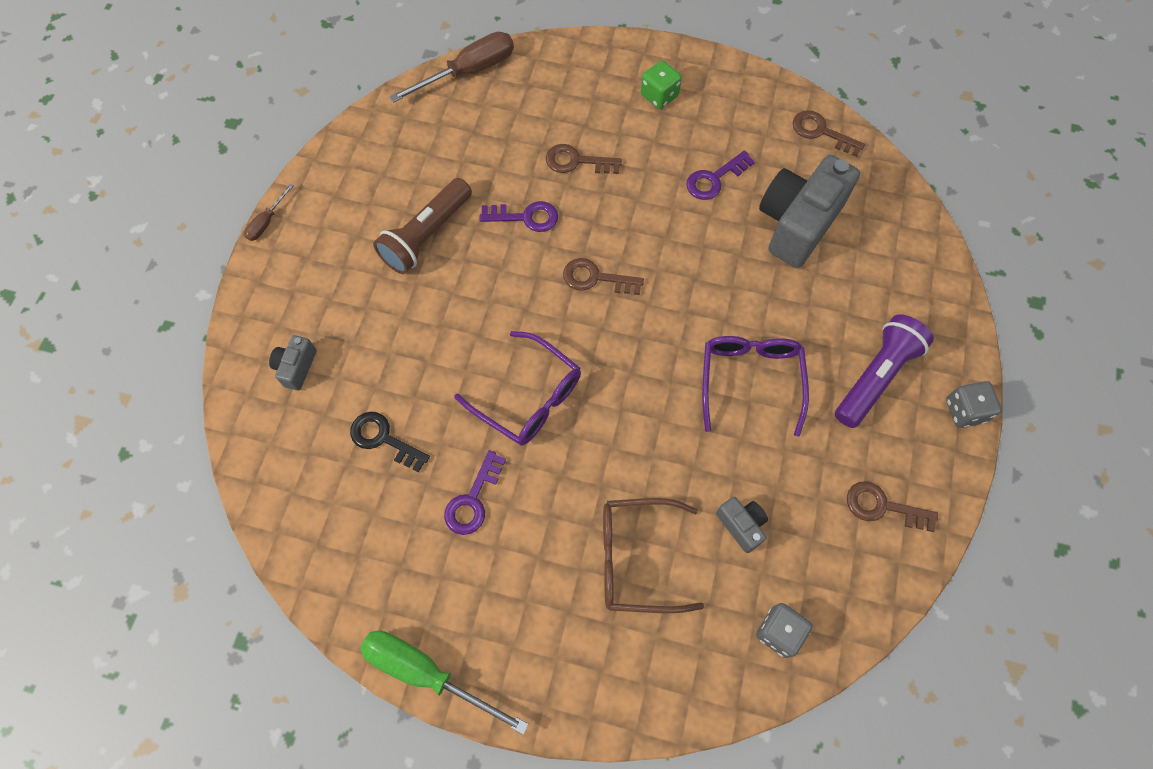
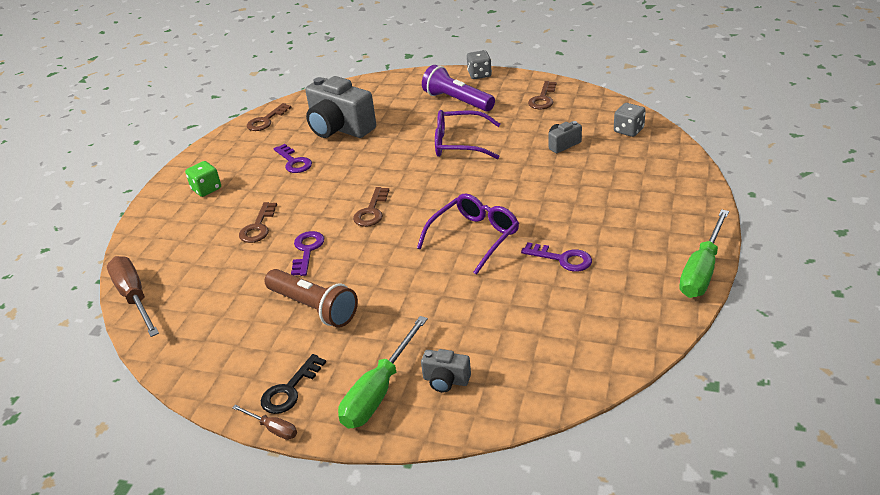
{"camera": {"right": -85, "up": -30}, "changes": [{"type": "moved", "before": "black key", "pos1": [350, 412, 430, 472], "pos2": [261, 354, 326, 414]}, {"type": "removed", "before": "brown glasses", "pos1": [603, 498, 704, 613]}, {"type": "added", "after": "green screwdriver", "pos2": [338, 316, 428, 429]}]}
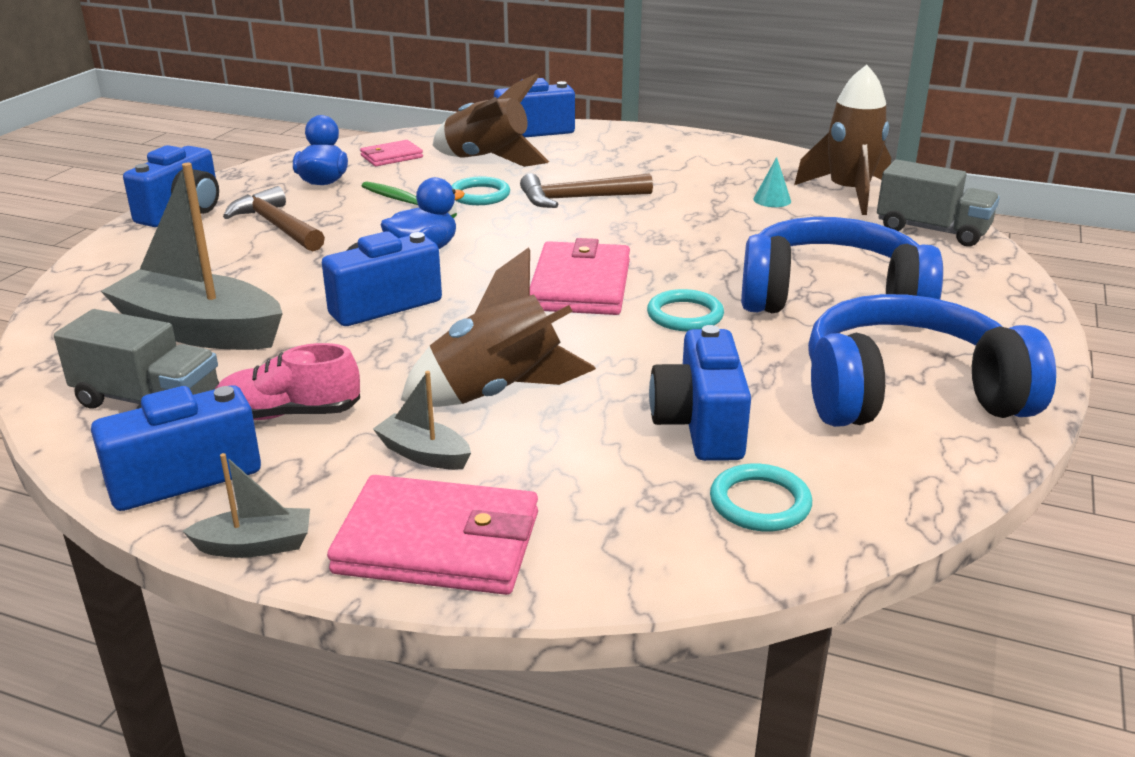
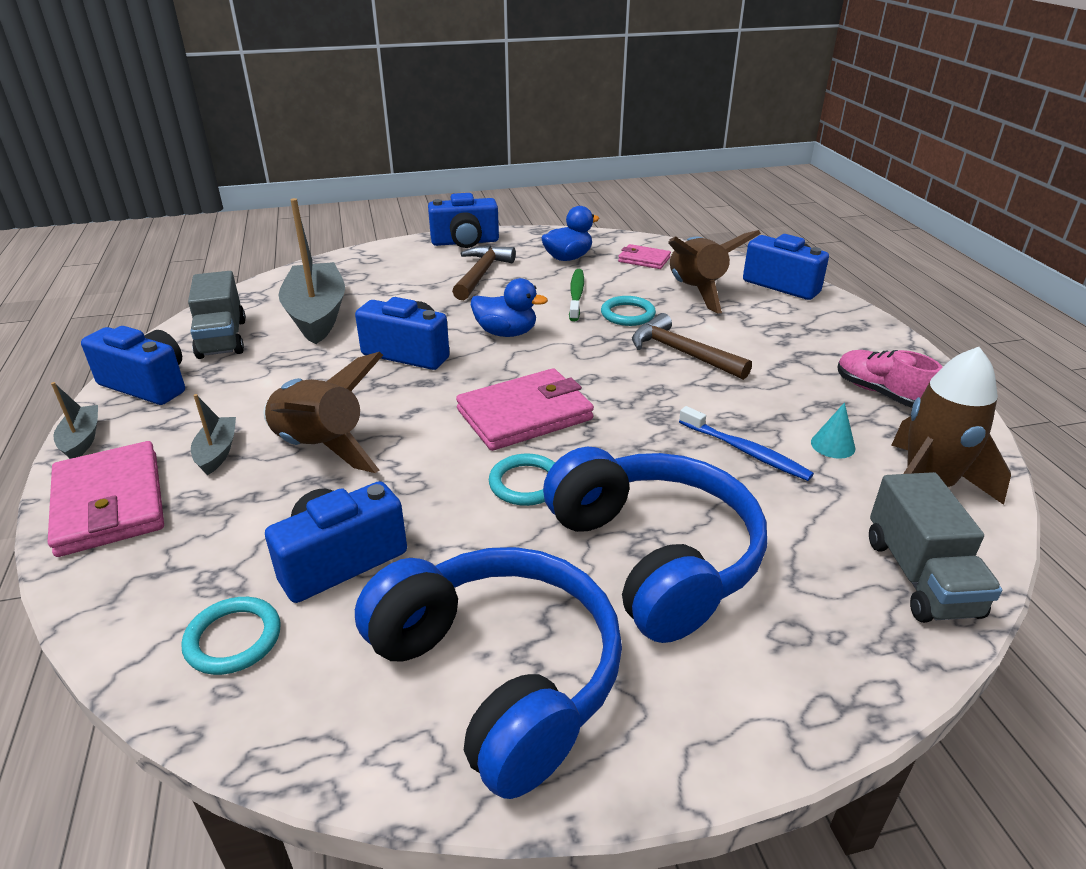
{"camera": {"right": 55, "up": 5}, "changes": [{"type": "moved", "before": "pink shoe", "pos1": [215, 343, 360, 420], "pos2": [837, 350, 942, 408]}, {"type": "turned", "before": "grey boat", "pos1": [183, 453, 310, 558], "pos2": [51, 382, 98, 459], "turn": -150}, {"type": "added", "after": "blue toothbrush", "pos2": [679, 406, 814, 481]}]}
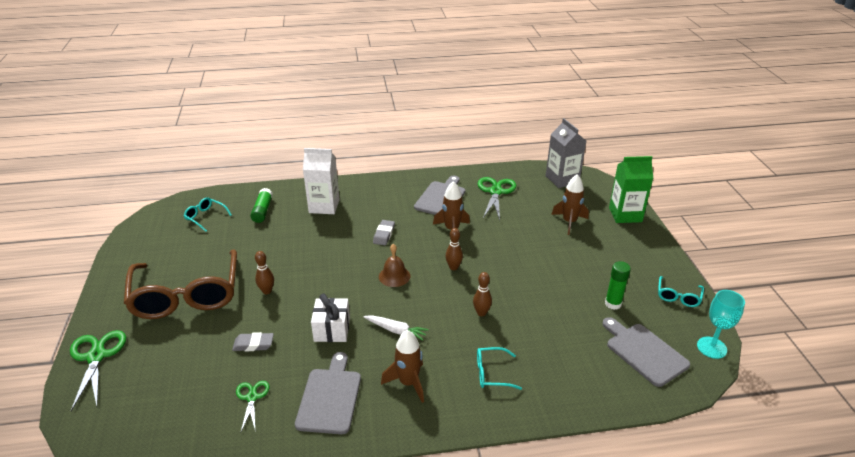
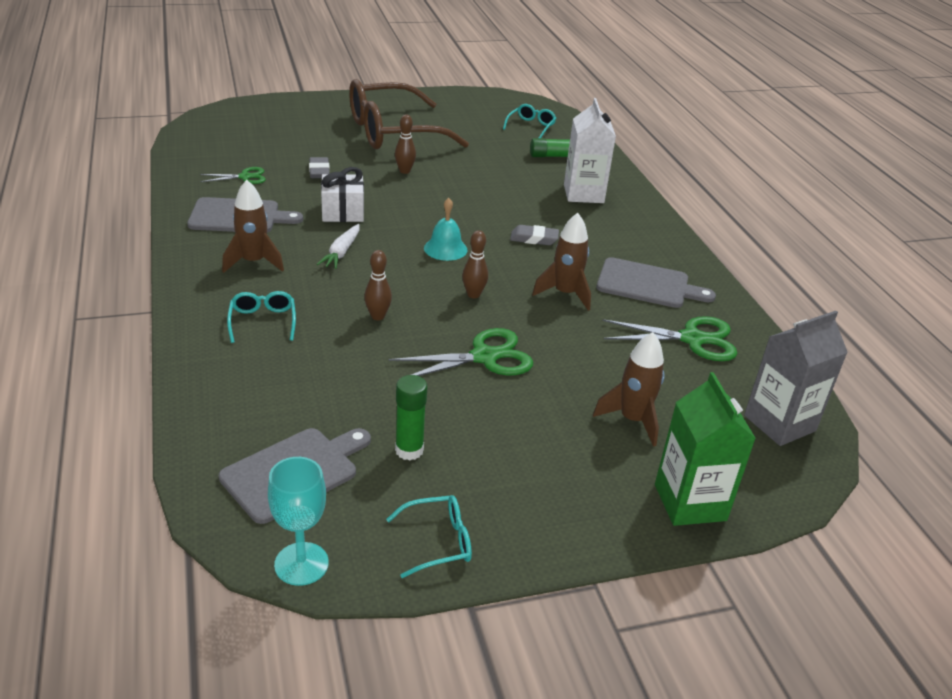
{"camera": {"right": 80, "up": 0}, "changes": [{"type": "recoloured", "before": "brown bell", "after": "turquoise bell", "pos1": [379, 244, 410, 287], "pos2": [424, 198, 468, 261]}, {"type": "turned", "before": "turquoise glasses", "pos1": [658, 276, 704, 307], "pos2": [386, 495, 472, 578], "turn": 150}, {"type": "moved", "before": "green scissors", "pos1": [70, 330, 126, 411], "pos2": [389, 328, 533, 381]}]}
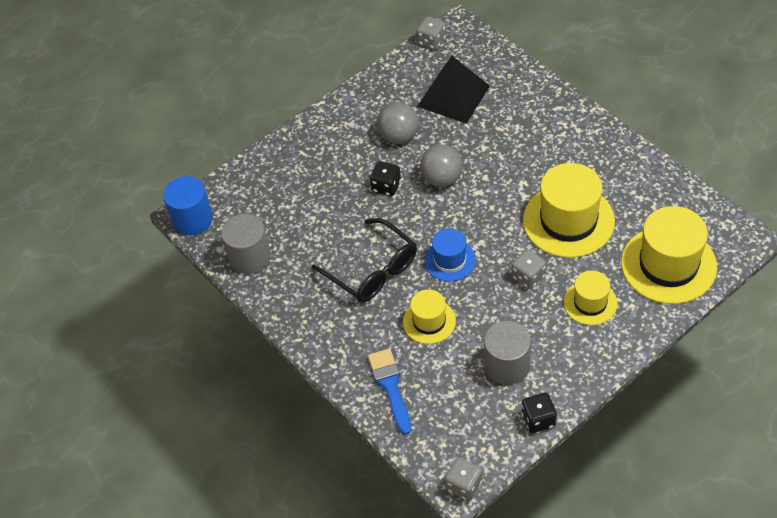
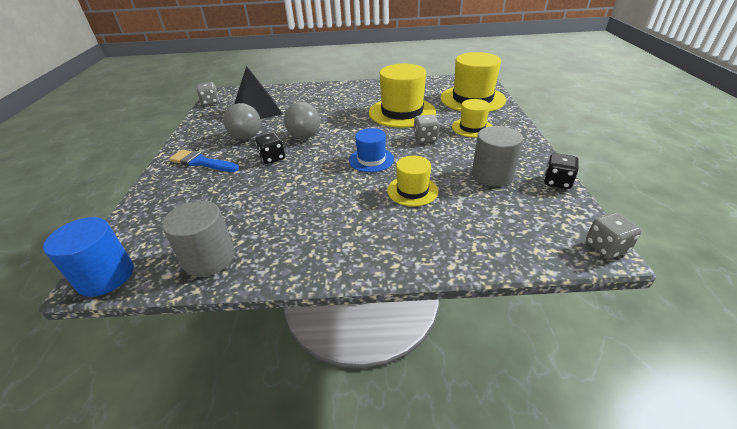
{"camera": {"right": -55, "up": -15}, "changes": [{"type": "removed", "before": "black glasses", "pos1": [311, 218, 417, 303]}, {"type": "moved", "before": "blue brush", "pos1": [368, 349, 412, 435], "pos2": [169, 149, 239, 172]}]}
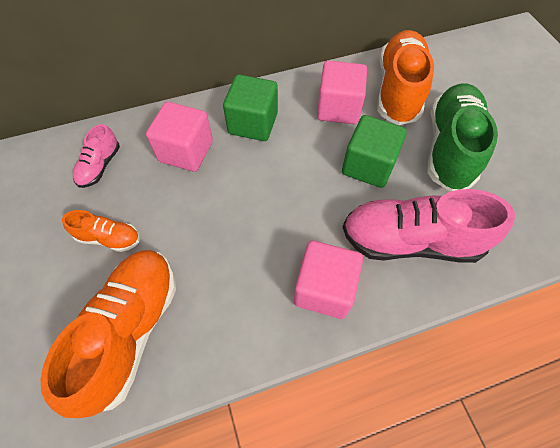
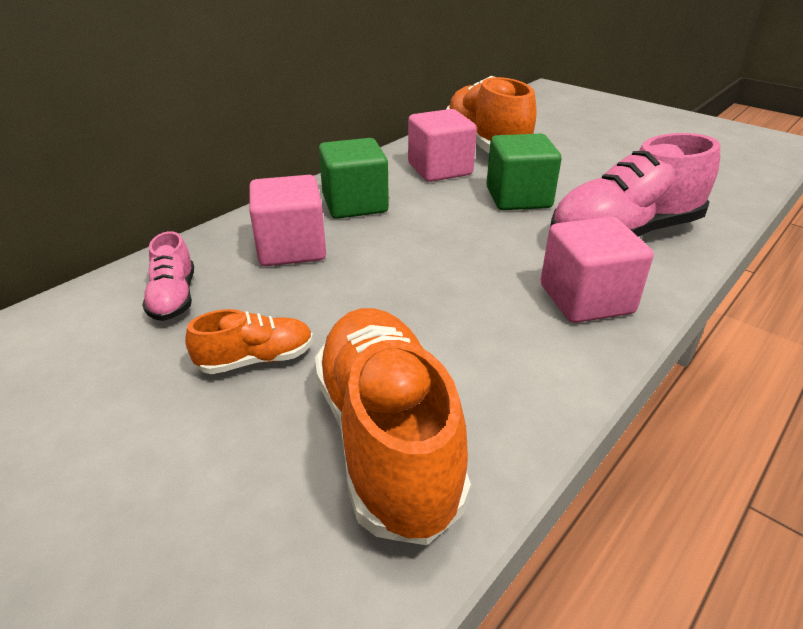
{"camera": {"right": -30, "up": -25}, "changes": [{"type": "removed", "before": "green shoe", "pos1": [427, 83, 498, 192]}]}
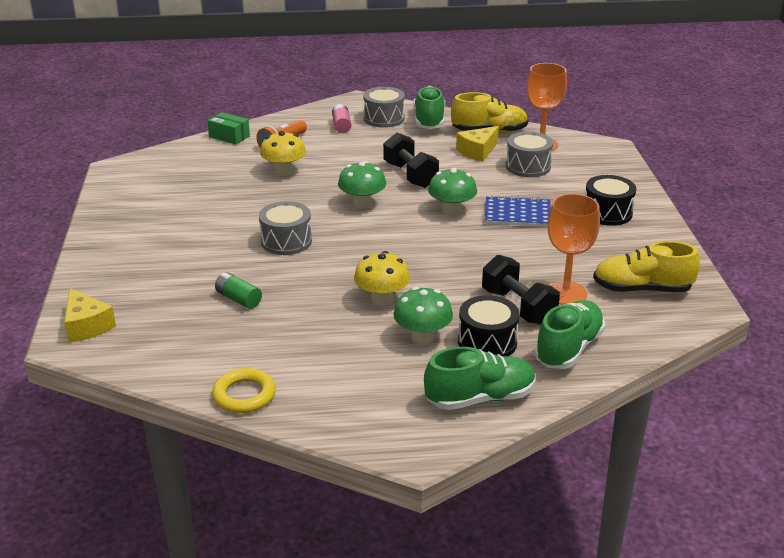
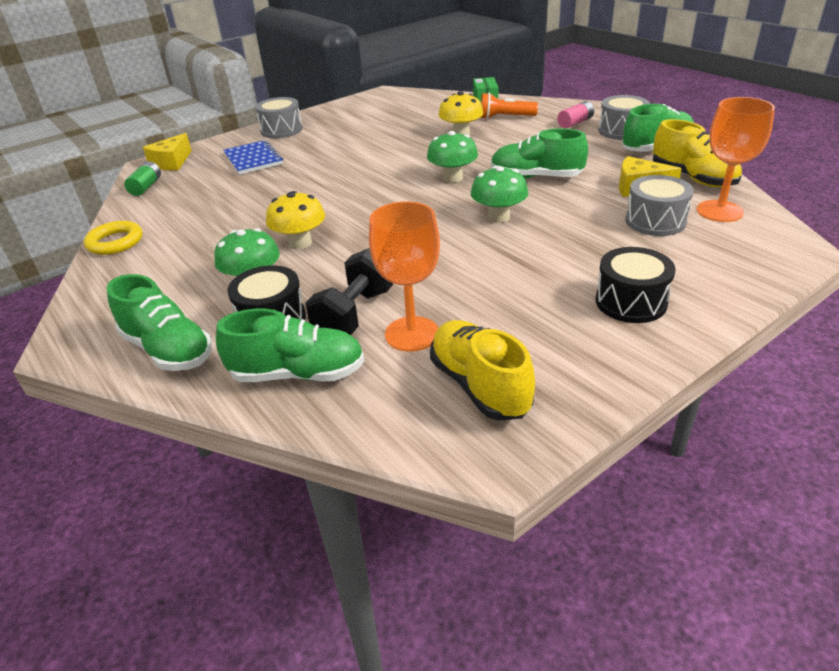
{"camera": {"right": 60, "up": 5}, "changes": [{"type": "replaced", "before": "black dumbbell", "after": "green shoe", "pos1": [383, 133, 439, 188], "pos2": [491, 128, 588, 178]}, {"type": "moved", "before": "blue notebook", "pos1": [485, 195, 551, 227], "pos2": [223, 140, 283, 175]}, {"type": "moved", "before": "grey drum", "pos1": [259, 201, 312, 255], "pos2": [255, 97, 303, 138]}, {"type": "moved", "before": "green battery", "pos1": [215, 272, 262, 309], "pos2": [124, 161, 161, 196]}]}
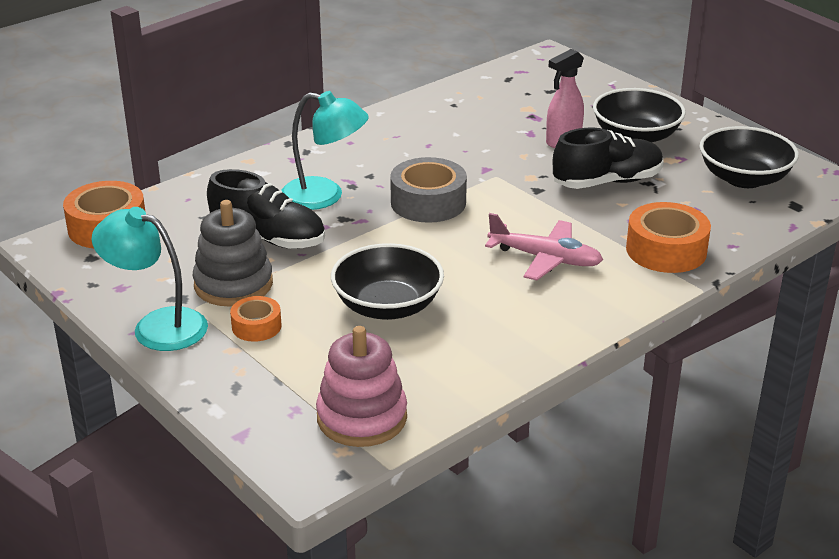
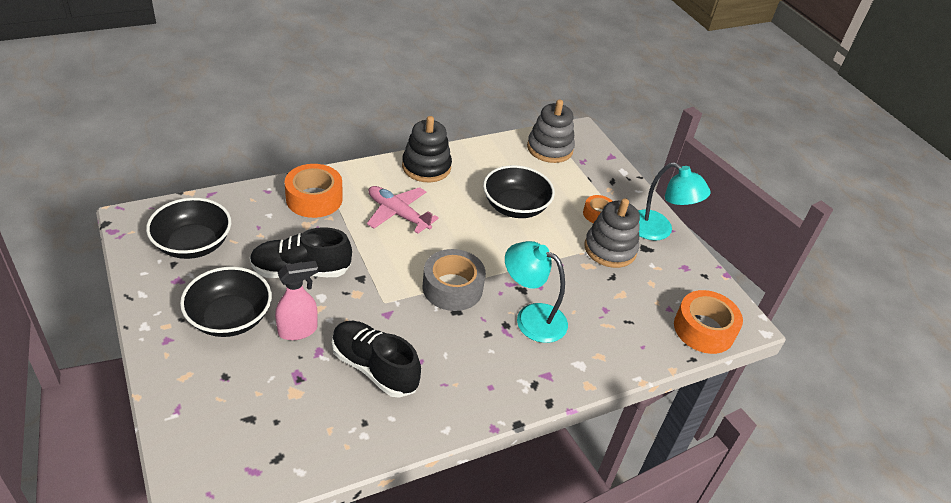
{"camera": {"right": -170, "up": 10}, "changes": [{"type": "moved", "before": "black shoe", "pos1": [207, 169, 325, 249], "pos2": [332, 321, 421, 398]}, {"type": "recoloured", "before": "pink stacking toy", "after": "grey stacking toy", "pos1": [316, 326, 407, 447], "pos2": [527, 99, 575, 163]}, {"type": "added", "after": "black stacking toy", "pos2": [402, 116, 452, 182]}]}
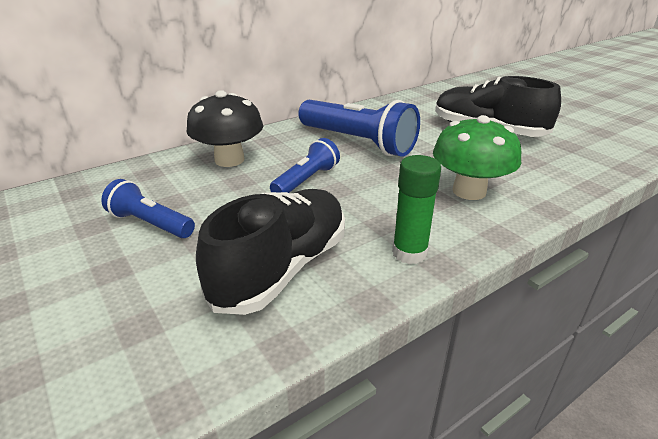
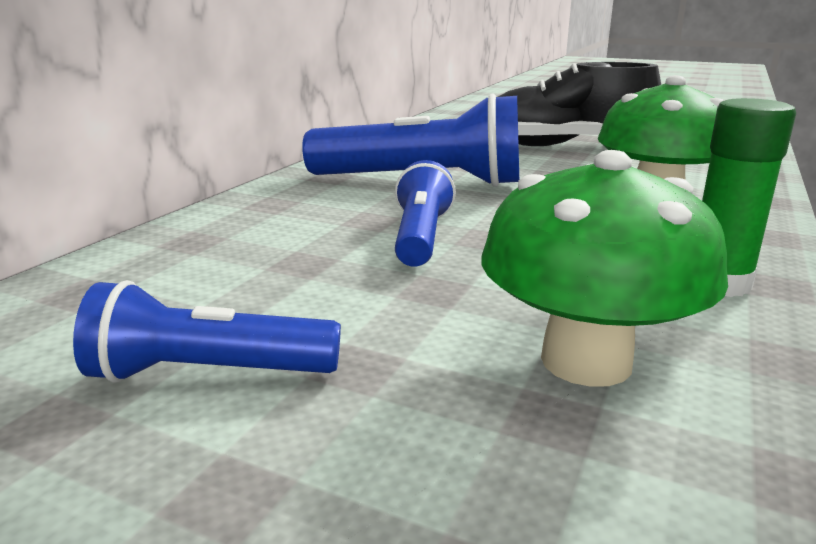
{"camera": {"right": -30, "up": -10}, "changes": [{"type": "removed", "before": "black mushroom", "pos1": [186, 90, 263, 167]}, {"type": "replaced", "before": "black shoe", "after": "green mushroom", "pos1": [196, 189, 345, 315], "pos2": [482, 150, 728, 387]}]}
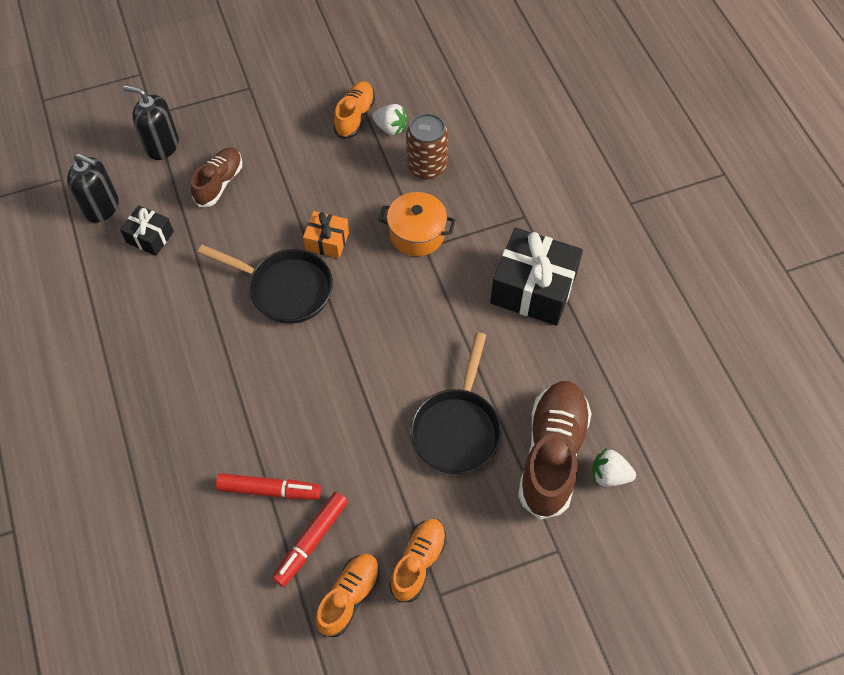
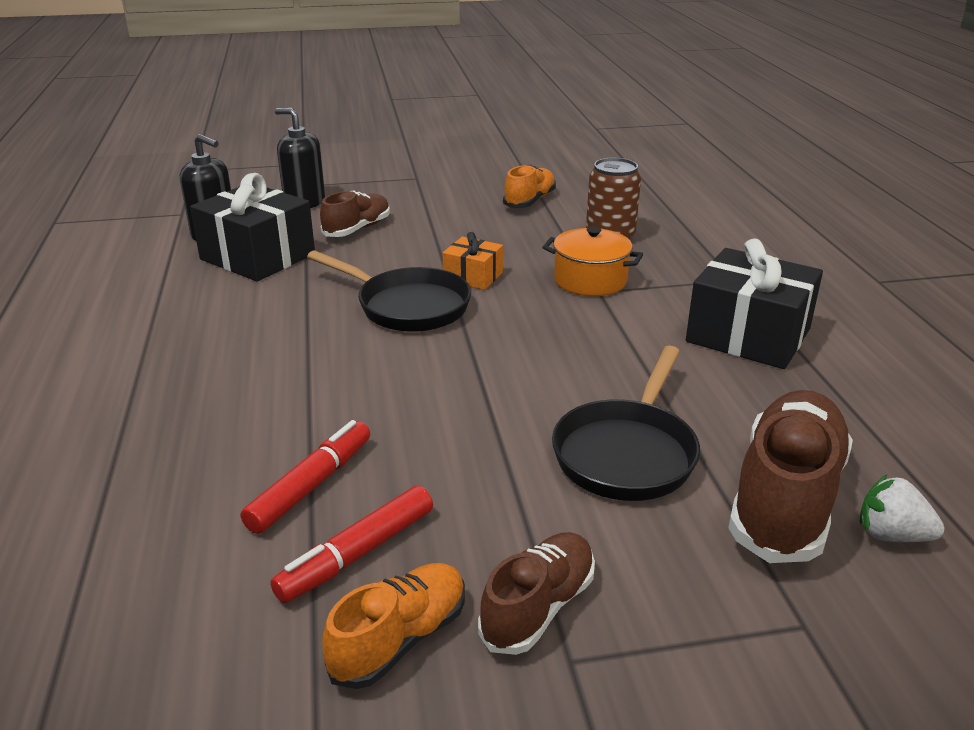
{"camera": {"right": 10, "up": -30}, "changes": [{"type": "removed", "before": "white strawberry", "pos1": [372, 104, 408, 136]}, {"type": "resized", "before": "black gift", "pos1": [120, 205, 174, 256], "pos2": [190, 173, 315, 282], "scale": 1.91}, {"type": "turned", "before": "red marker", "pos1": [215, 473, 321, 500], "pos2": [241, 420, 370, 534], "turn": -75}, {"type": "recoloured", "before": "orange shoe", "after": "brown shoe", "pos1": [389, 519, 446, 602], "pos2": [478, 532, 595, 655]}]}
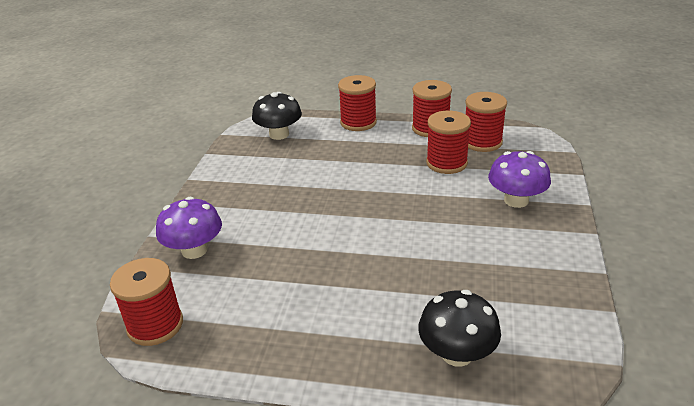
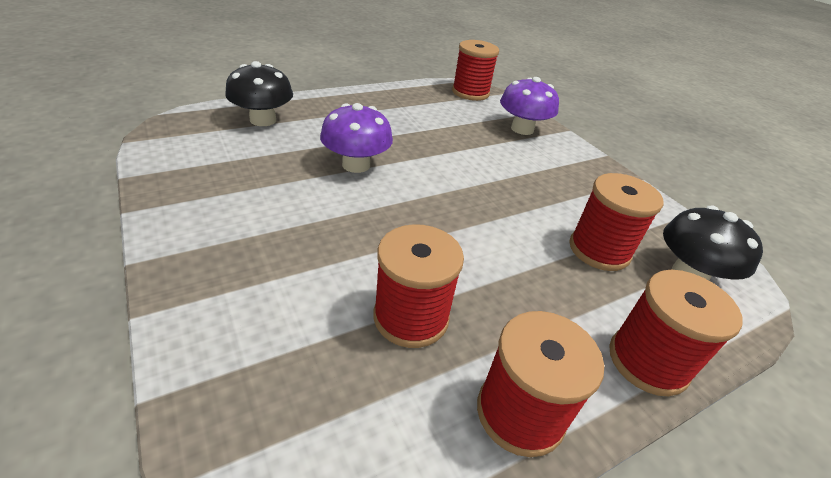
{"camera": {"right": 135, "up": 5}, "changes": [{"type": "moved", "before": "red spool", "pos1": [465, 92, 507, 152], "pos2": [569, 173, 663, 271]}, {"type": "moved", "before": "purple mushroom", "pos1": [488, 151, 551, 208], "pos2": [320, 103, 393, 173]}]}
